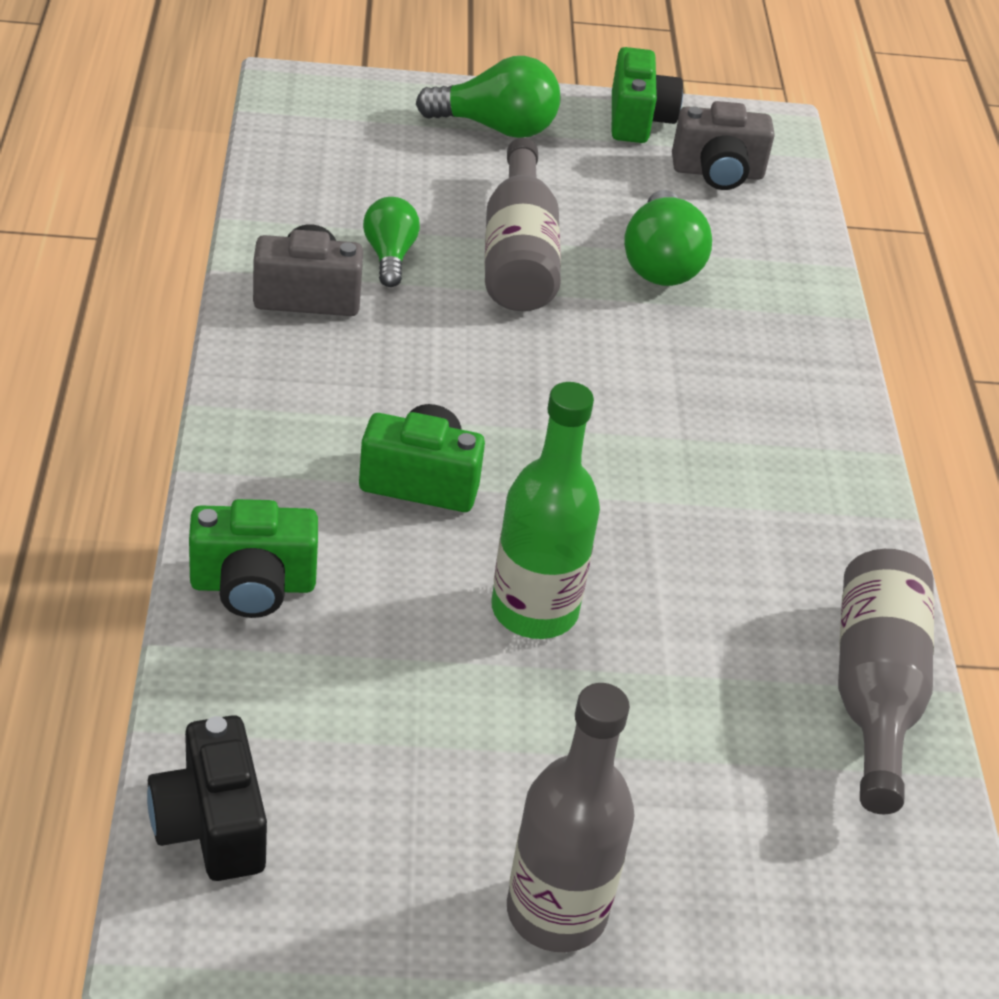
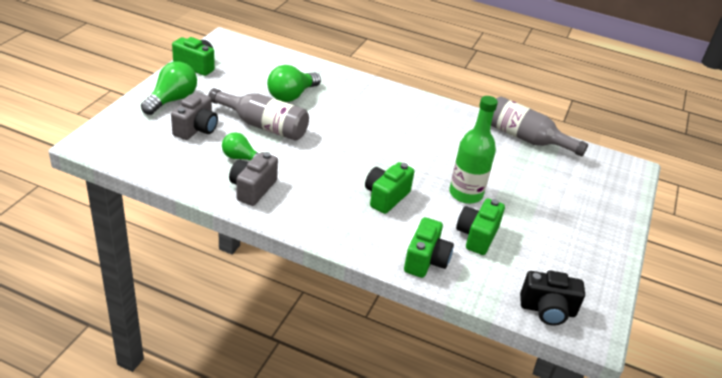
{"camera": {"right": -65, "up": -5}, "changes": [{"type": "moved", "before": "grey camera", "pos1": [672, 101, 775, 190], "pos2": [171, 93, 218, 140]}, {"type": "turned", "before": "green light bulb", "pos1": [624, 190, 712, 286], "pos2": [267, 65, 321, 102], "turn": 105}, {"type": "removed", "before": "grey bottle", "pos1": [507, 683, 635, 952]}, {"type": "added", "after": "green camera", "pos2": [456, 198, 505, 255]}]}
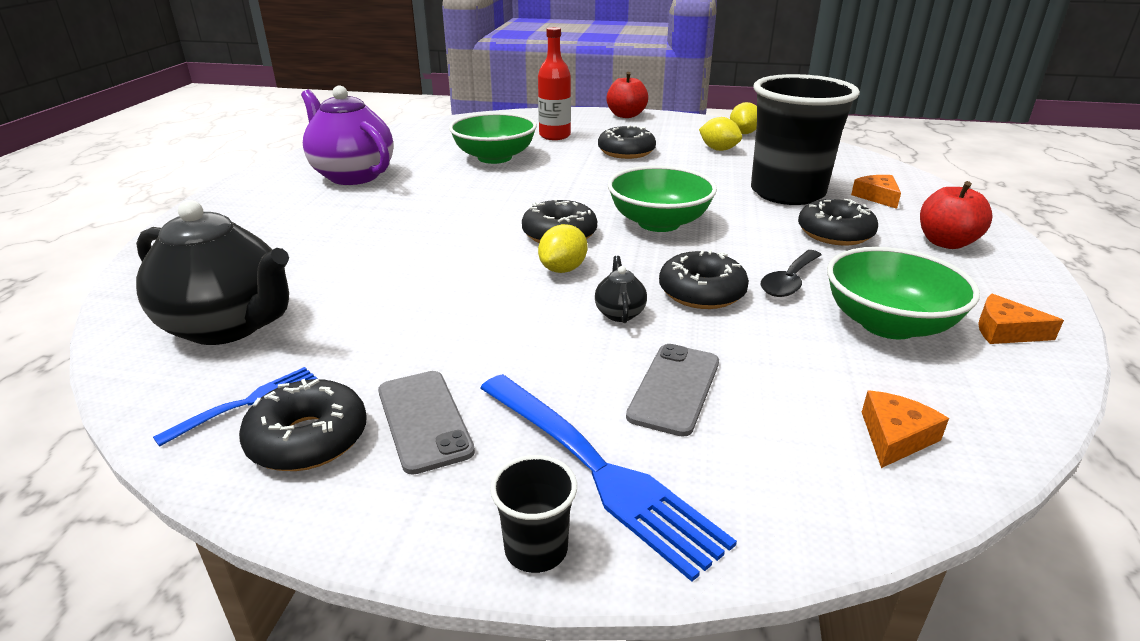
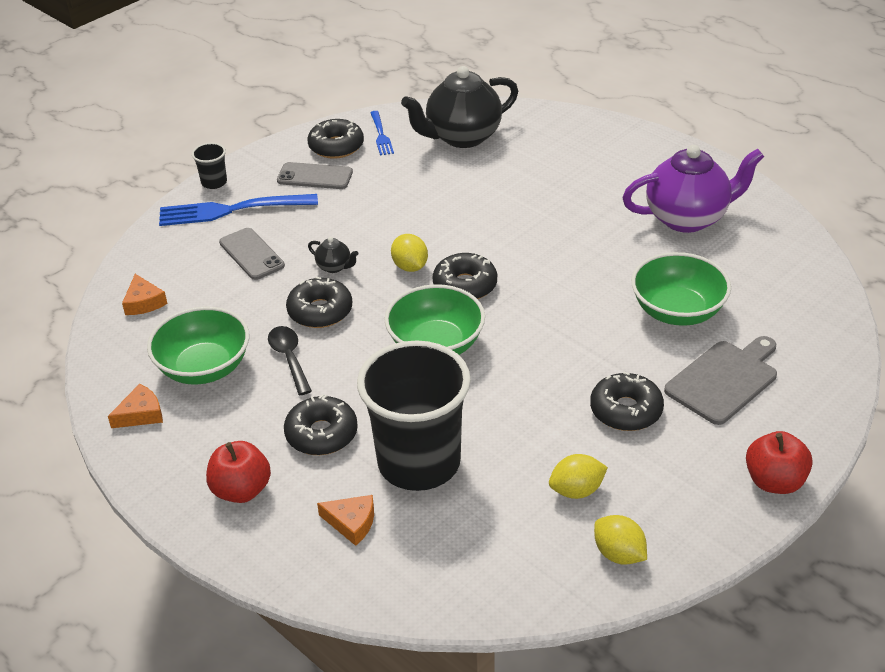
{"camera": {"right": 125, "up": 10}, "changes": [{"type": "replaced", "before": "red bottle", "after": "grey cutting board", "pos1": [538, 27, 571, 140], "pos2": [664, 336, 777, 425]}]}
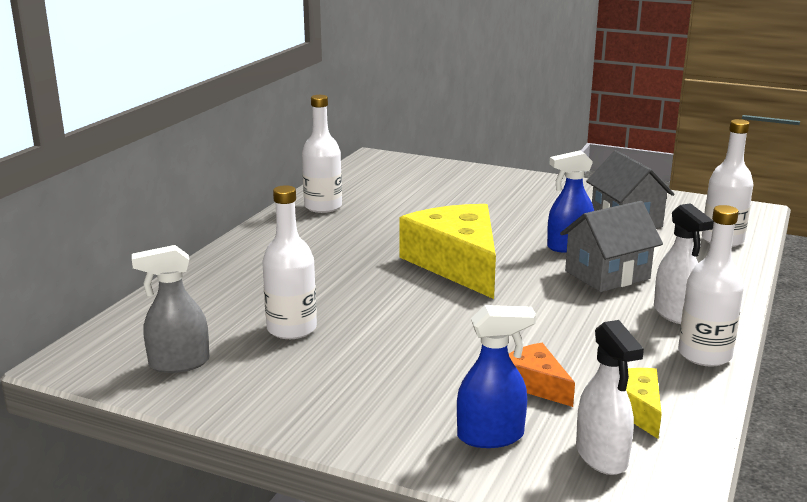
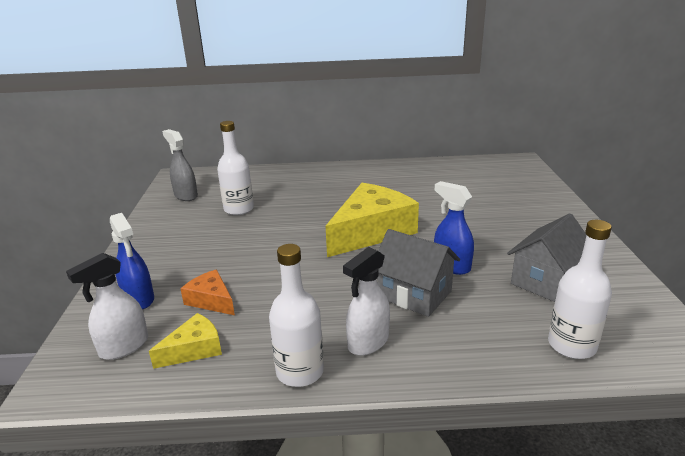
{"camera": {"right": 65, "up": 5}, "changes": [{"type": "removed", "before": "white bottle", "pos1": [302, 95, 342, 213]}, {"type": "turned", "before": "orange cheese", "pos1": [509, 343, 575, 407], "pos2": [180, 269, 235, 315], "turn": -75}]}
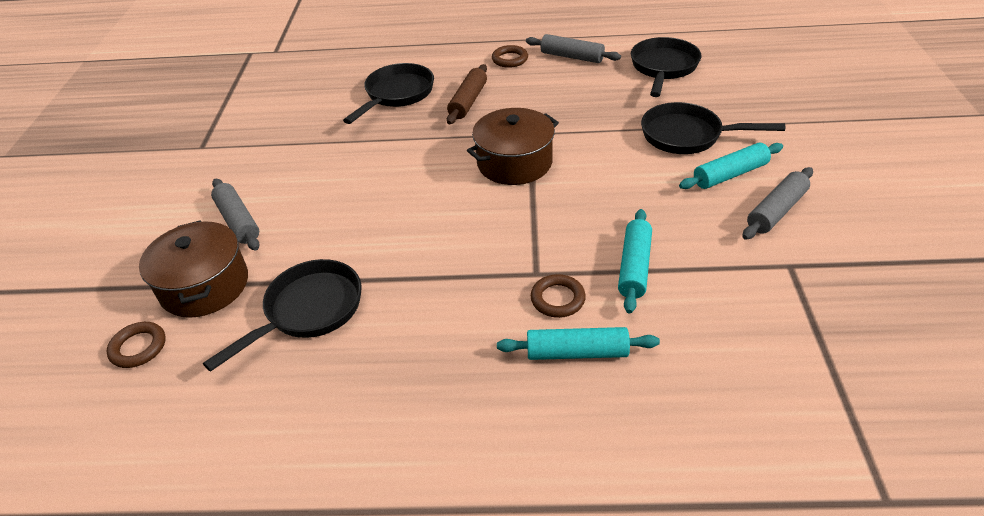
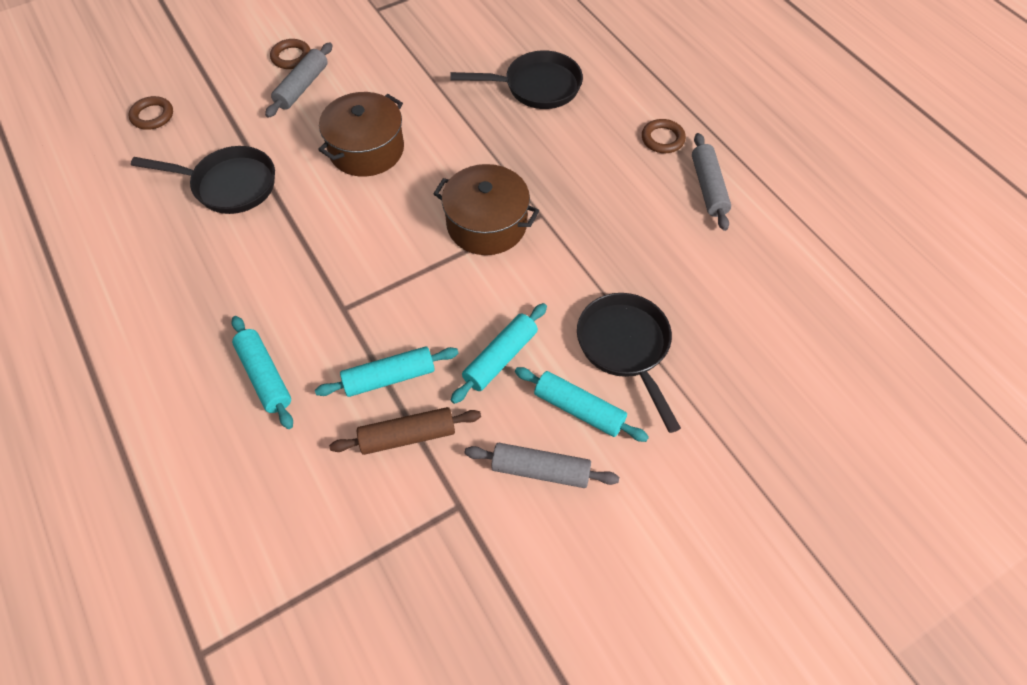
{"camera": {"right": 55, "up": 15}, "changes": [{"type": "removed", "before": "black pan", "pos1": [631, 37, 701, 97]}, {"type": "moved", "before": "brown rolling pin", "pos1": [447, 64, 487, 124], "pos2": [329, 407, 481, 455]}, {"type": "moved", "before": "brown pot", "pos1": [139, 220, 248, 318], "pos2": [318, 92, 404, 177]}, {"type": "moved", "before": "brown ring", "pos1": [531, 274, 586, 318], "pos2": [270, 39, 311, 69]}, {"type": "added", "after": "turquoise rolling pin", "pos2": [451, 303, 547, 404]}]}
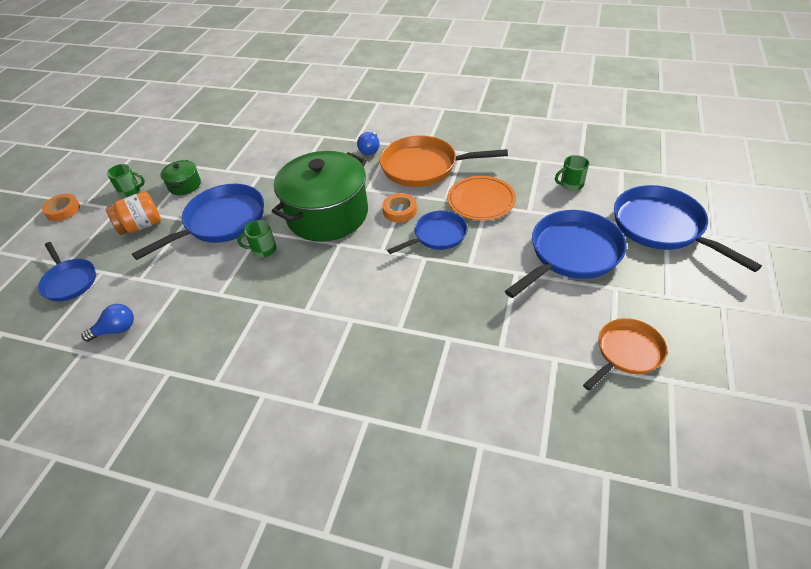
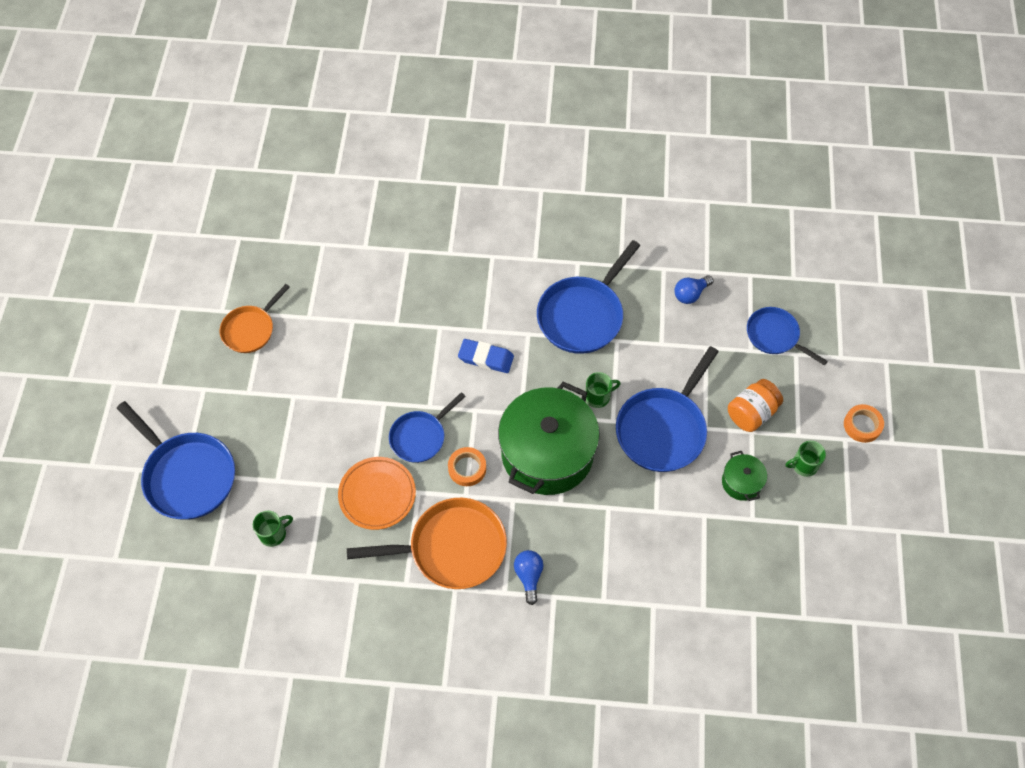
{"camera": {"right": 165, "up": 15}, "changes": [{"type": "moved", "before": "blue pan", "pos1": [505, 210, 627, 298], "pos2": [537, 240, 640, 354]}, {"type": "added", "after": "blue eraser", "pos2": [458, 339, 514, 373]}]}
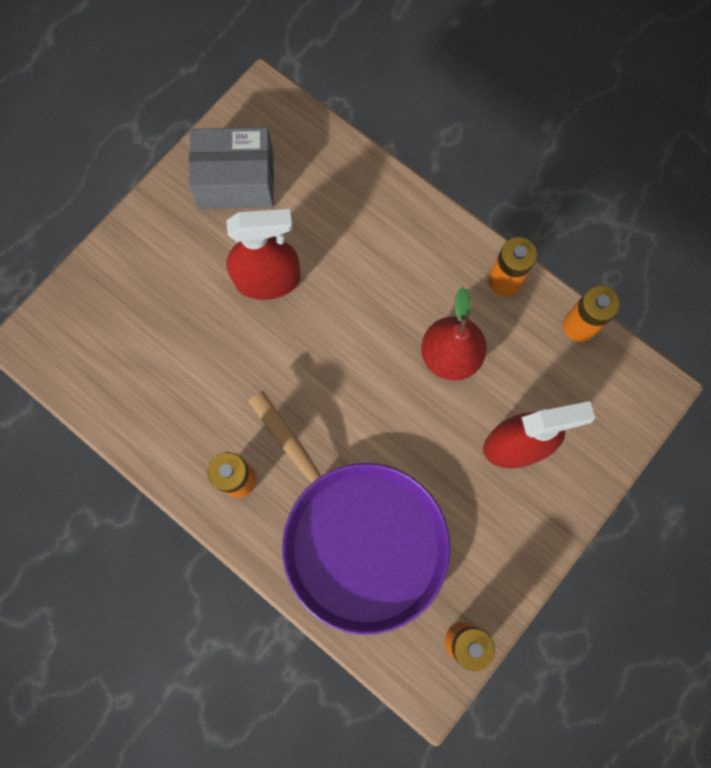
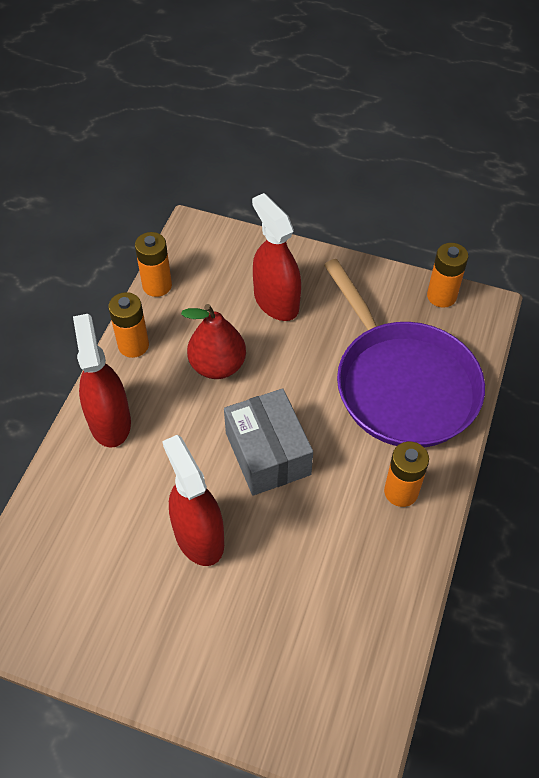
{"camera": {"right": -110, "up": -20}, "changes": [{"type": "moved", "before": "grey box", "pos1": [189, 127, 274, 209], "pos2": [224, 388, 313, 496]}, {"type": "turned", "before": "purple pan", "pos1": [248, 391, 450, 635], "pos2": [324, 259, 485, 448], "turn": 120}, {"type": "added", "after": "red spray bottle", "pos2": [73, 314, 131, 448]}]}
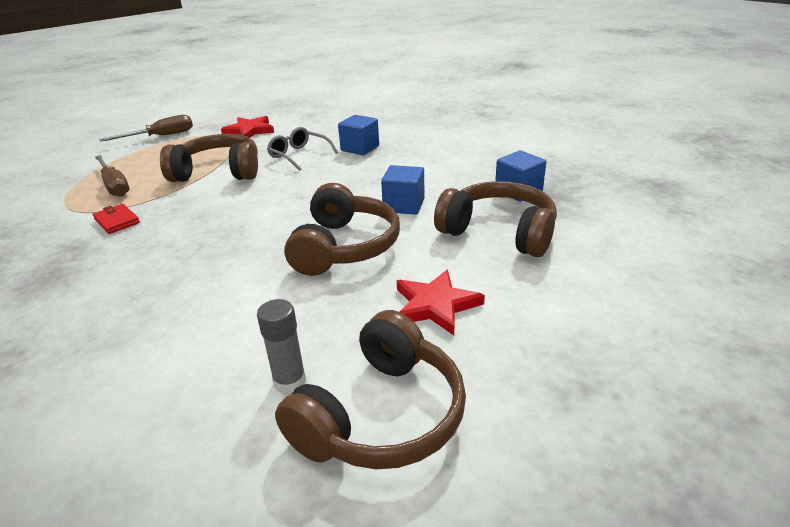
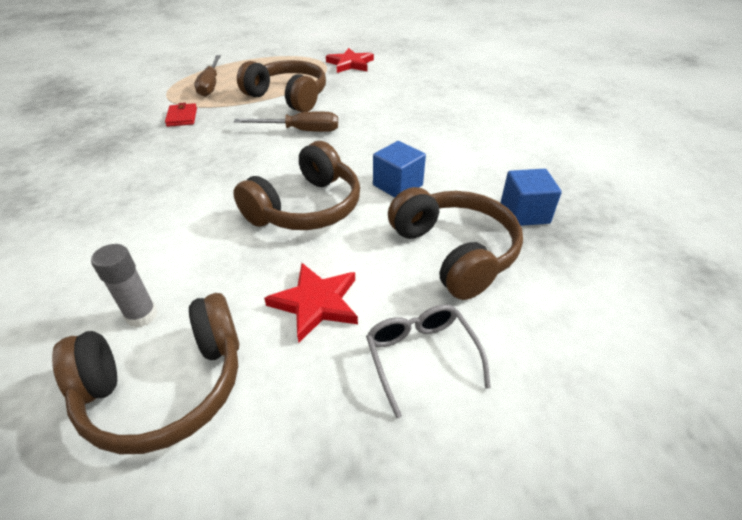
{"camera": {"right": 30, "up": 10}, "changes": [{"type": "moved", "before": "brown screwdriver", "pos1": [99, 115, 193, 142], "pos2": [234, 112, 338, 132]}, {"type": "removed", "before": "blue cube", "pos1": [338, 115, 379, 155]}, {"type": "moved", "before": "grey glasses", "pos1": [267, 127, 338, 171], "pos2": [366, 304, 491, 418]}]}
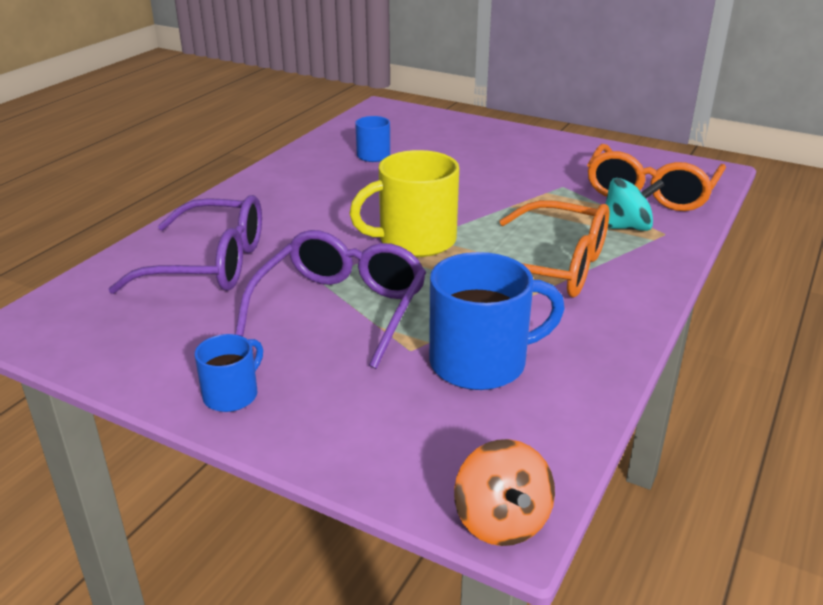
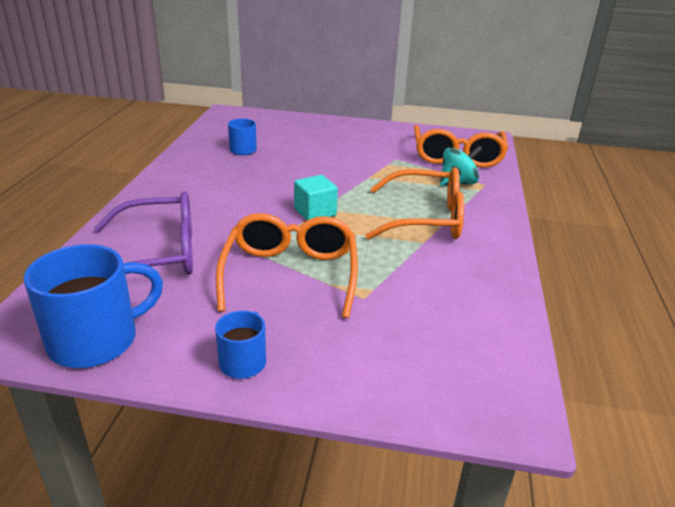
{"camera": {"right": -20, "up": 0}, "changes": [{"type": "replaced", "before": "yellow mug", "after": "turquoise cube", "pos1": [349, 150, 459, 257], "pos2": [294, 175, 338, 220]}, {"type": "recoloured", "before": "purple glasses", "after": "orange glasses", "pos1": [235, 230, 426, 369], "pos2": [216, 213, 358, 318]}, {"type": "moved", "before": "blue mug", "pos1": [429, 252, 565, 390], "pos2": [24, 244, 163, 368]}, {"type": "removed", "before": "orange spinning top", "pos1": [454, 439, 555, 546]}]}
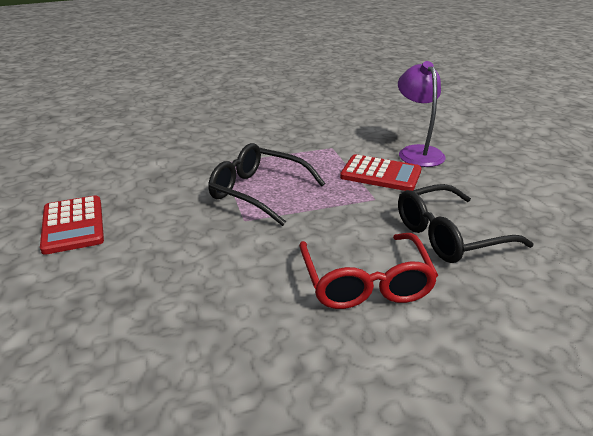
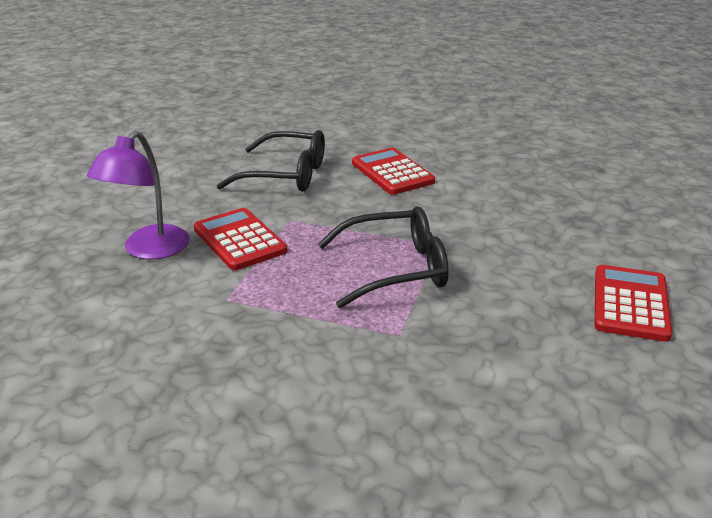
{"camera": {"right": -145, "up": 0}, "changes": [{"type": "turned", "before": "black glasses", "pos1": [208, 143, 325, 226], "pos2": [318, 206, 449, 308], "turn": -75}, {"type": "replaced", "before": "red glasses", "after": "red calculator", "pos1": [299, 233, 438, 309], "pos2": [352, 148, 435, 195]}]}
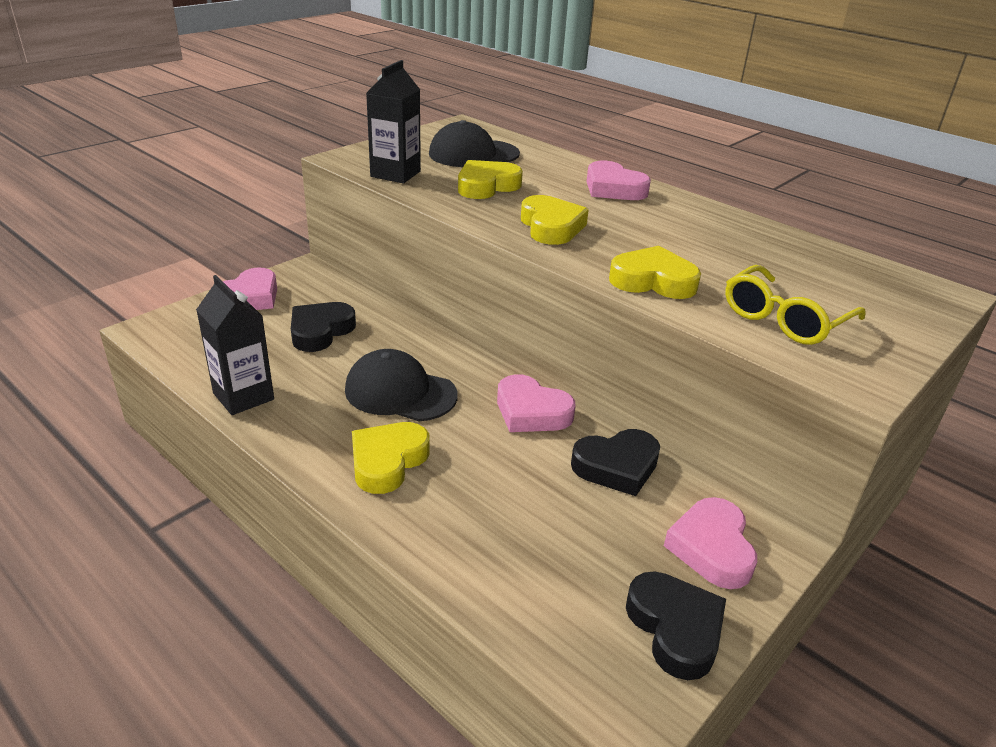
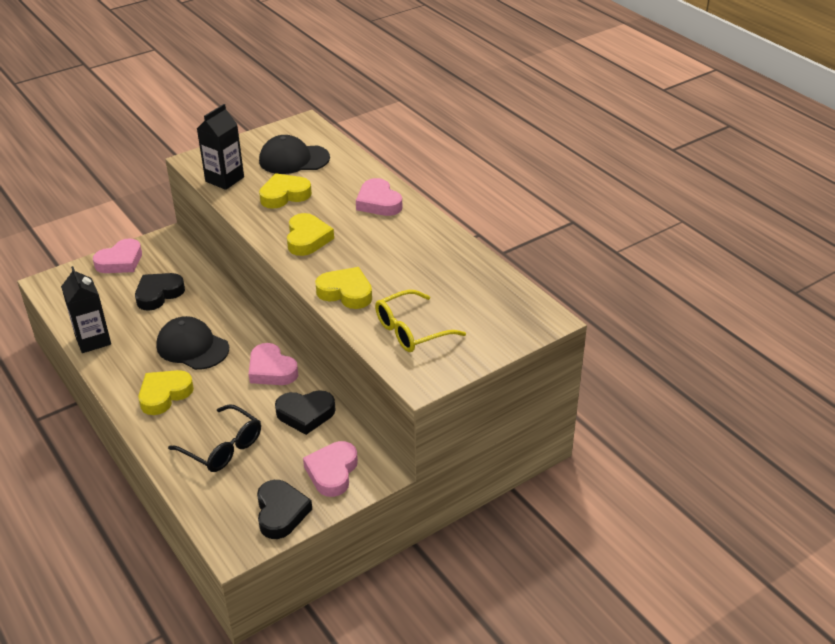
{"camera": {"right": 15, "up": 5}, "changes": [{"type": "added", "after": "black glasses", "pos2": [168, 404, 261, 472]}]}
